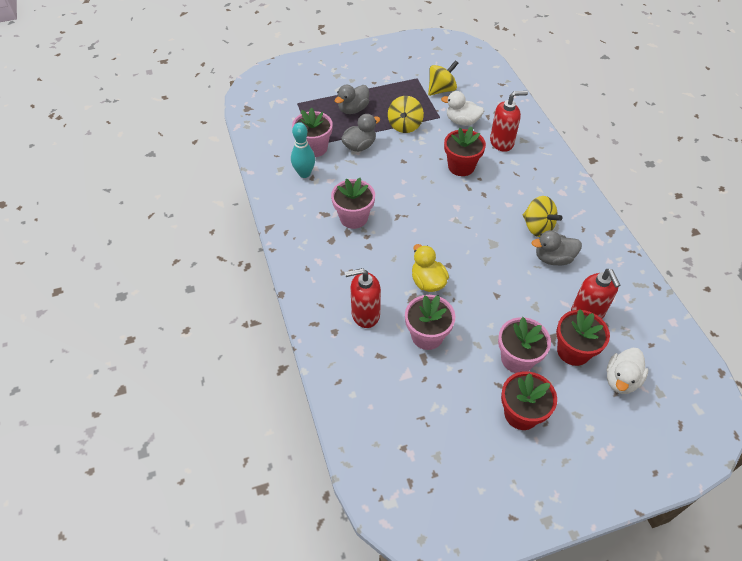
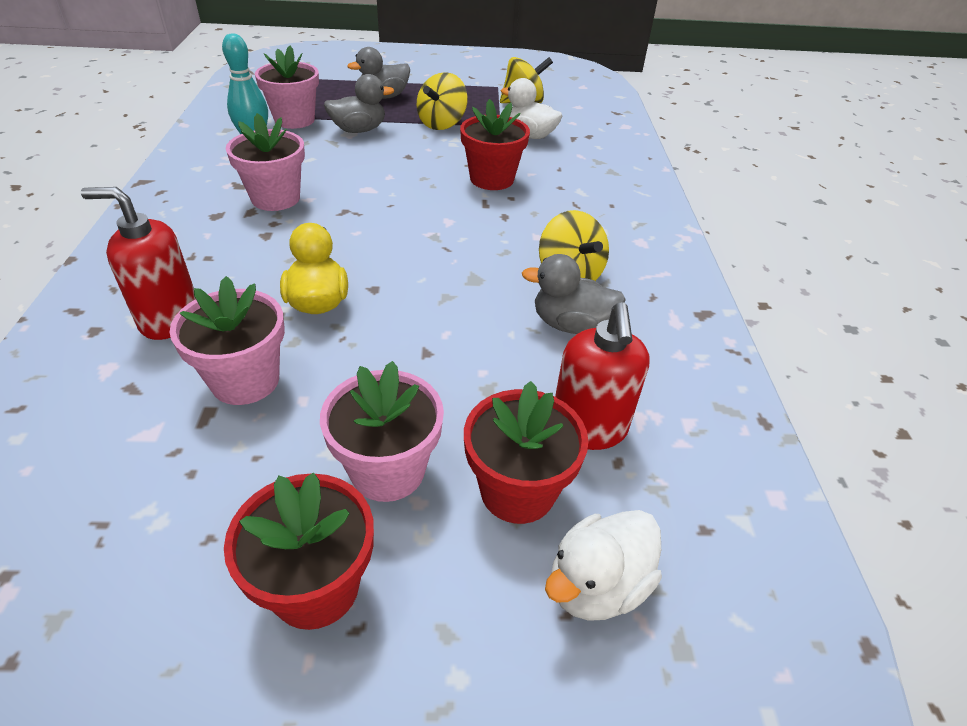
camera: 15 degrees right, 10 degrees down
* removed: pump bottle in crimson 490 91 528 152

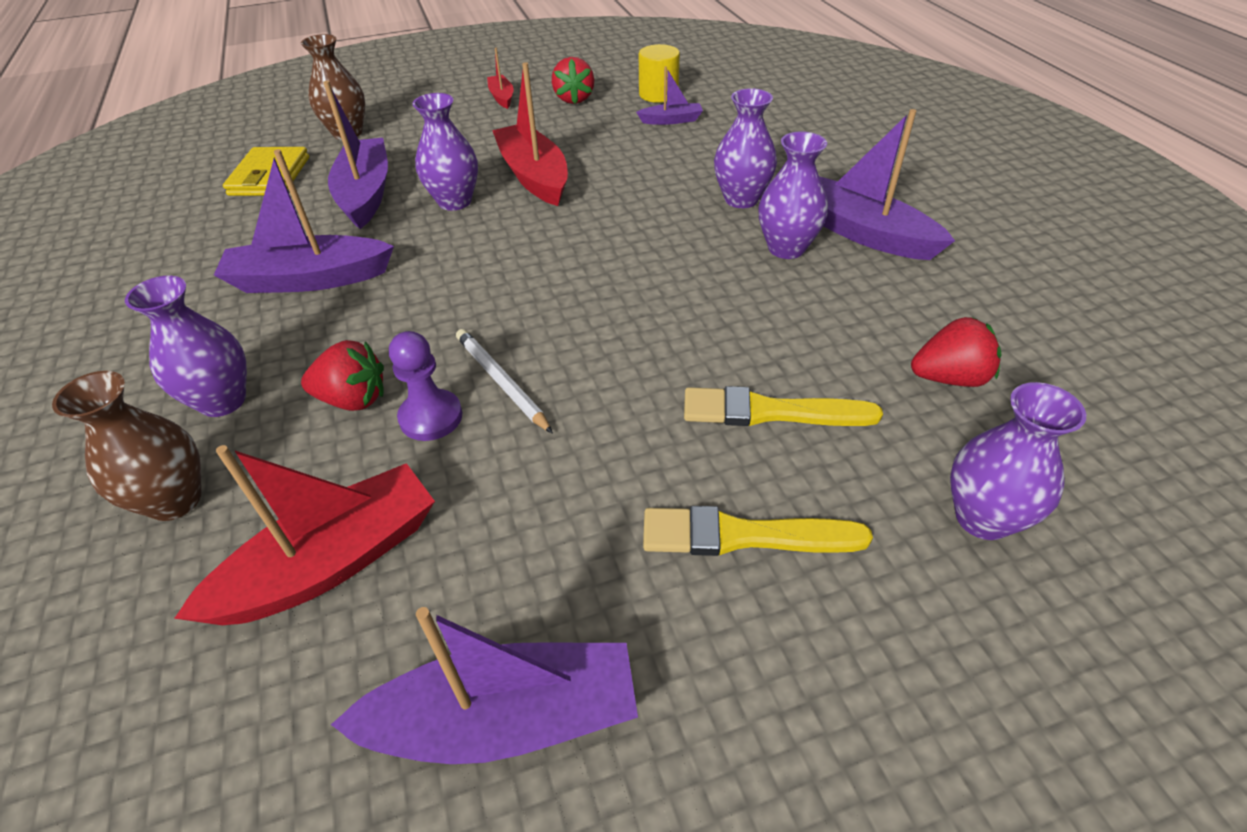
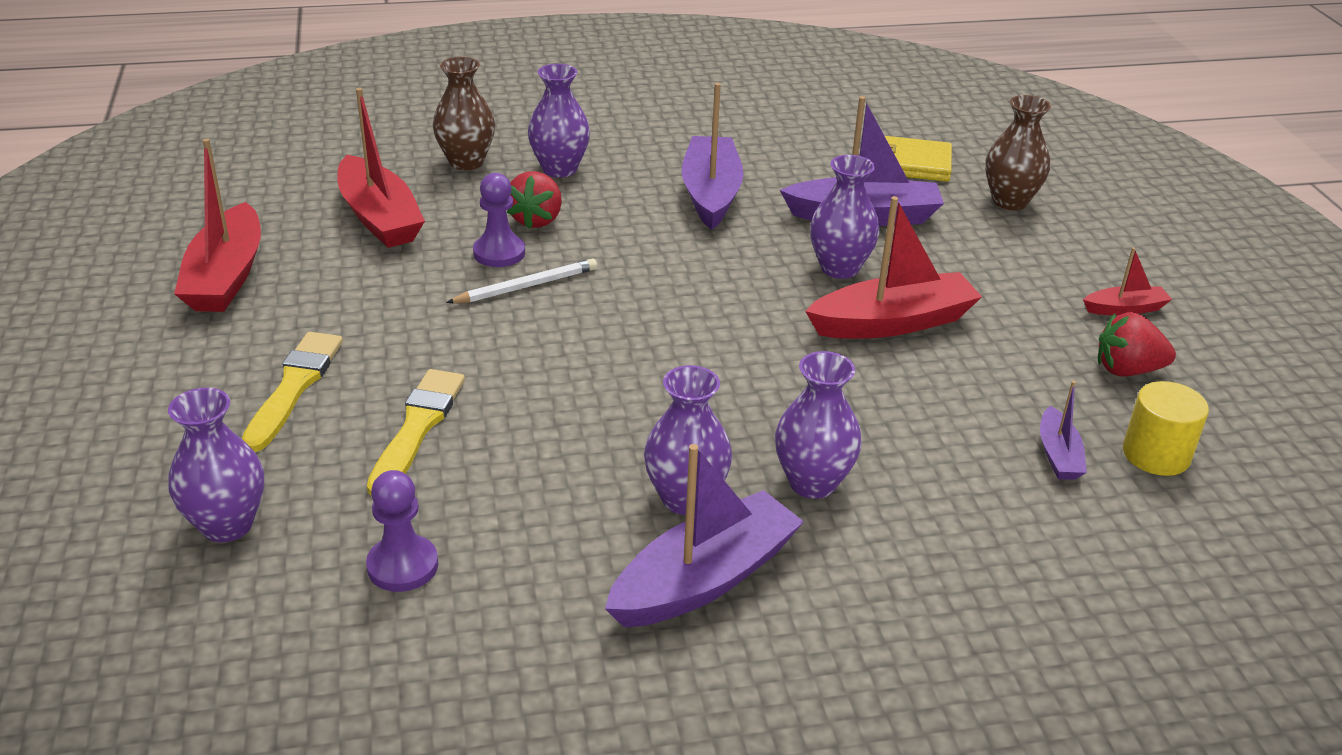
camera: 95 degrees right, 10 degrees down
* recoloured: sailboat in royal purple 331 607 638 764 to sailboat in crimson 174 138 261 312
* replaced: berry in crimson 911 317 1001 387 to chess pawn in royal purple 366 470 438 592

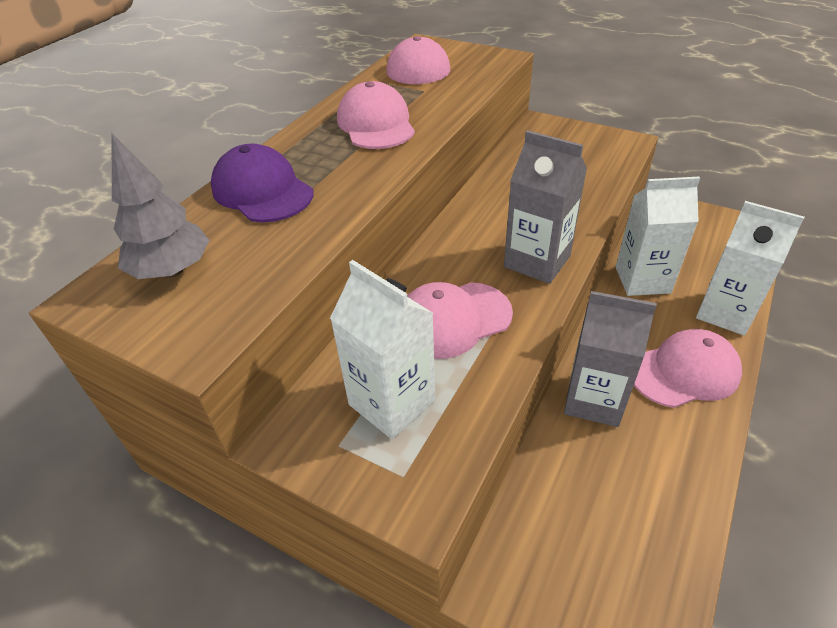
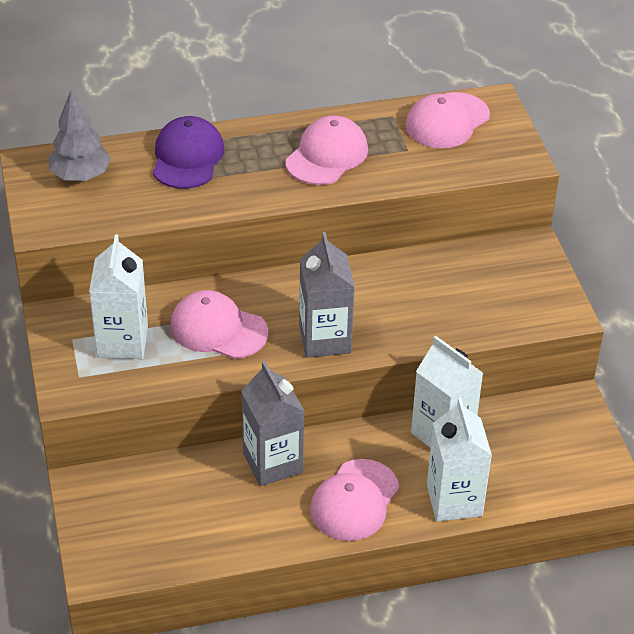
camera: 45 degrees right, 0 degrees up
* turned: baseball cap in pink 634 329 742 408 = 310 459 399 541 90 degrees clockwise

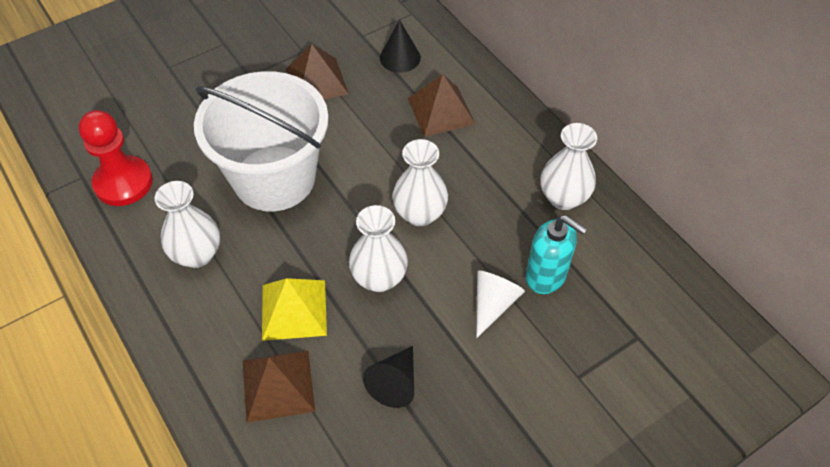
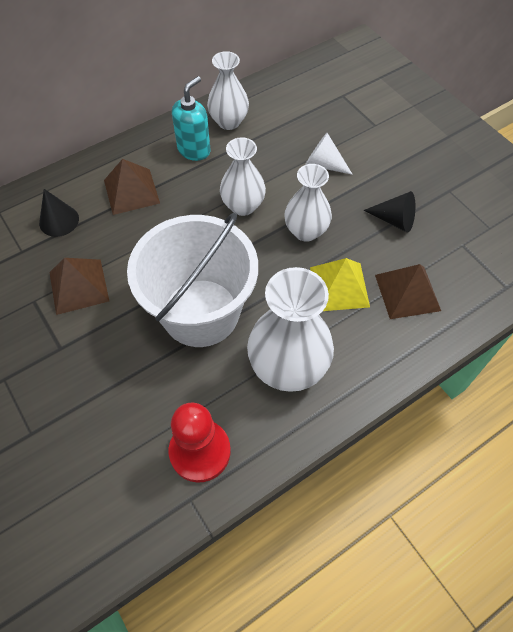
camera: 90 degrees left, 5 degrees up
* moved: pump bottle in turquoise 526 215 587 294 to 172 76 210 161
* resized: vase in pure white 155 181 220 268 = 247 267 334 392 x1.55

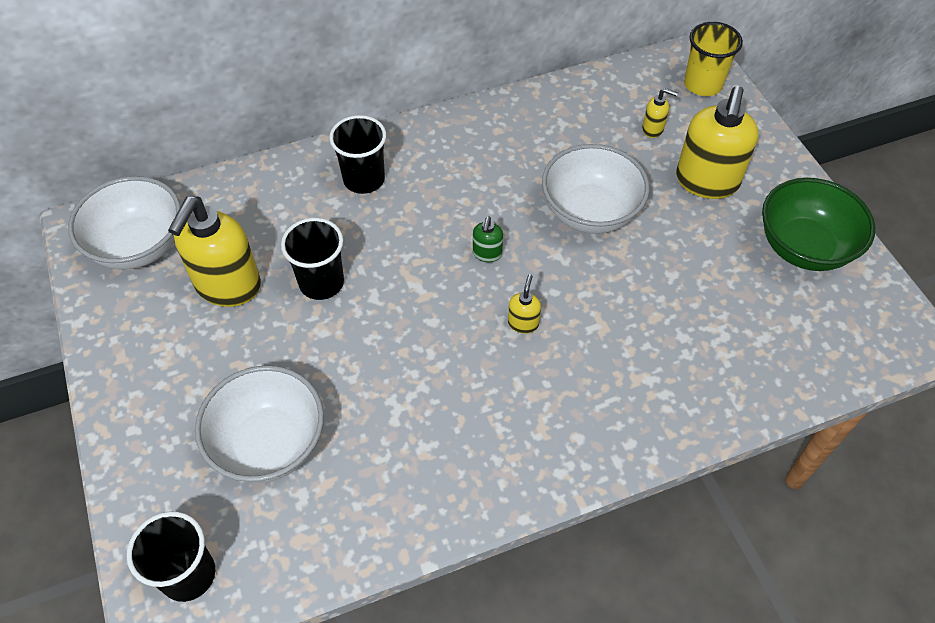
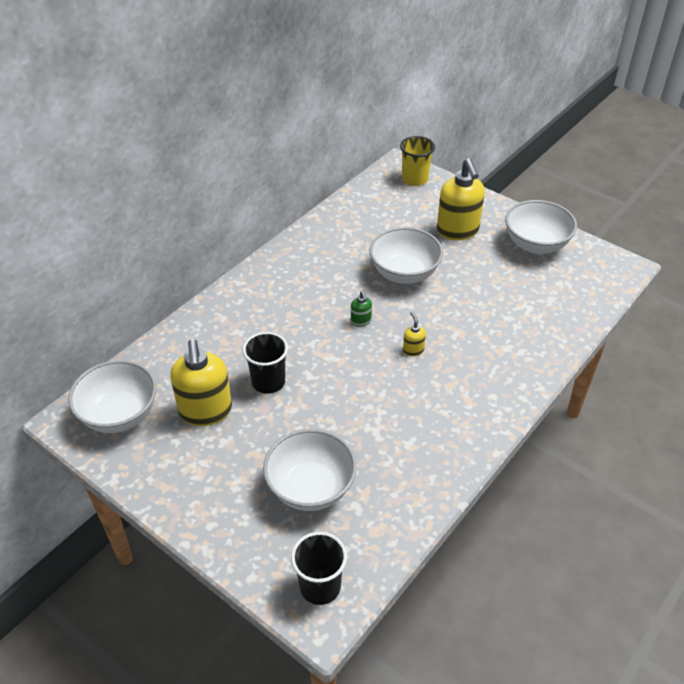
camera: 30 degrees left, 10 degrees down
* recoloured: deep dish in emerald 762 178 875 271 to deep dish in pure white 505 200 577 254
* removed: beaker in jet-black 329 115 386 194
* removed: pump bottle in bright yellow 642 88 678 138

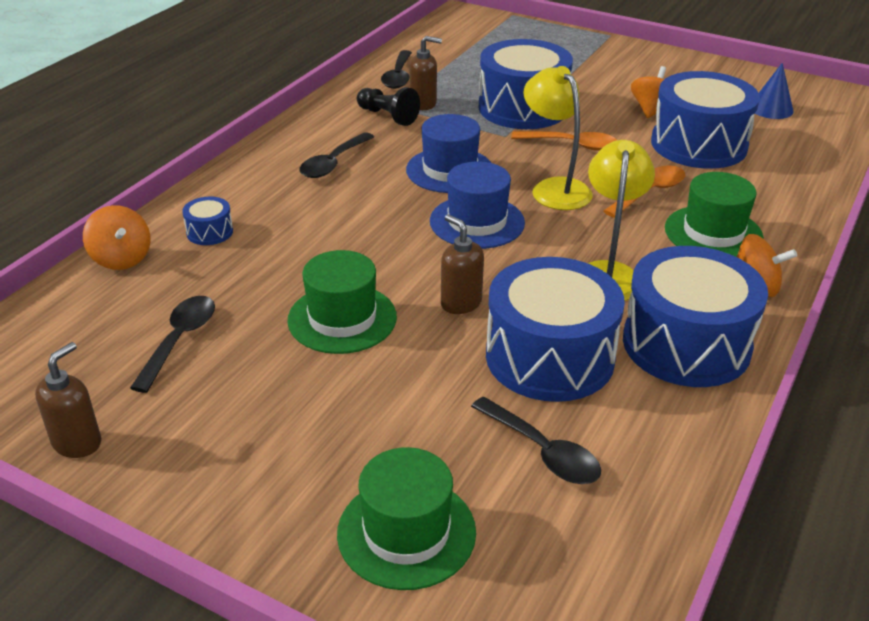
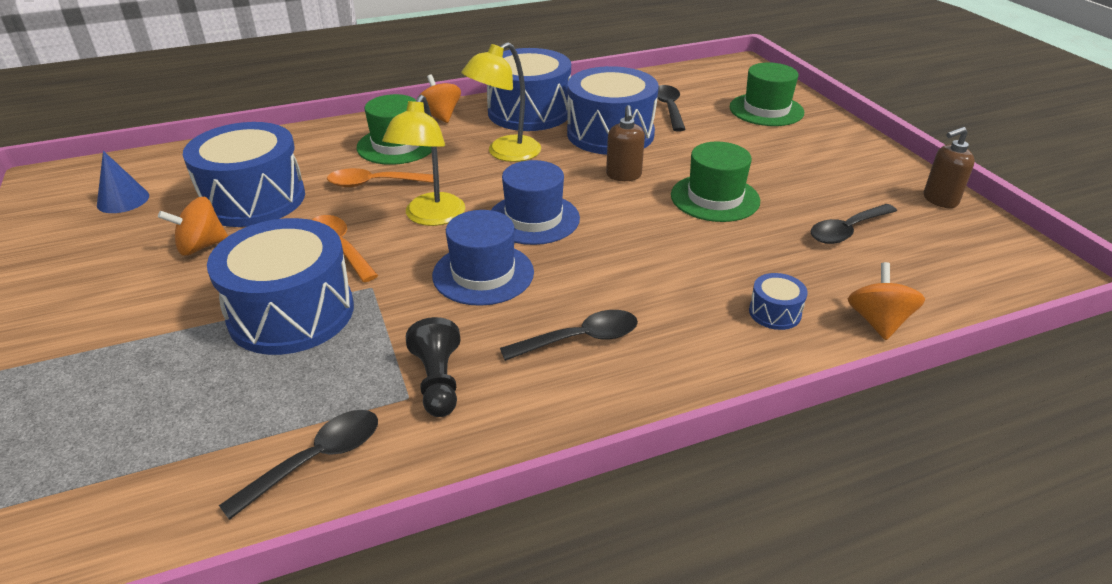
camera: 140 degrees left, 0 degrees up
* removed: pump bottle in dark brown 410 36 442 110

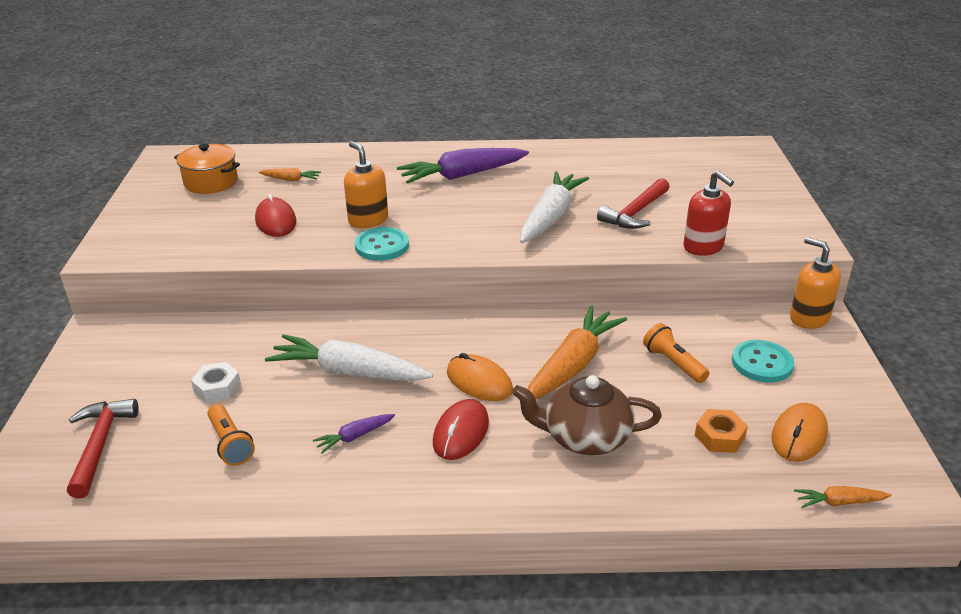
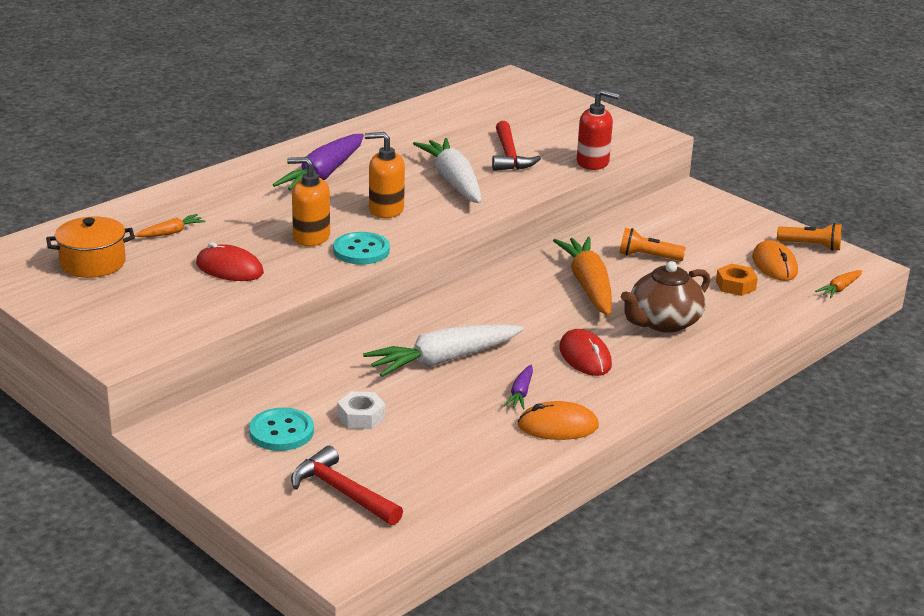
camera: 45 degrees left, 5 degrees down
* moved: sewing button in turquoise 732 340 794 383 to 249 407 314 451
* moved: pump bottle in orange 790 237 841 329 to 365 132 405 218
* moved: mouse in orange 447 353 513 401 to 517 401 599 440
* moved: flashlight in orange 207 404 255 466 to 777 223 842 251

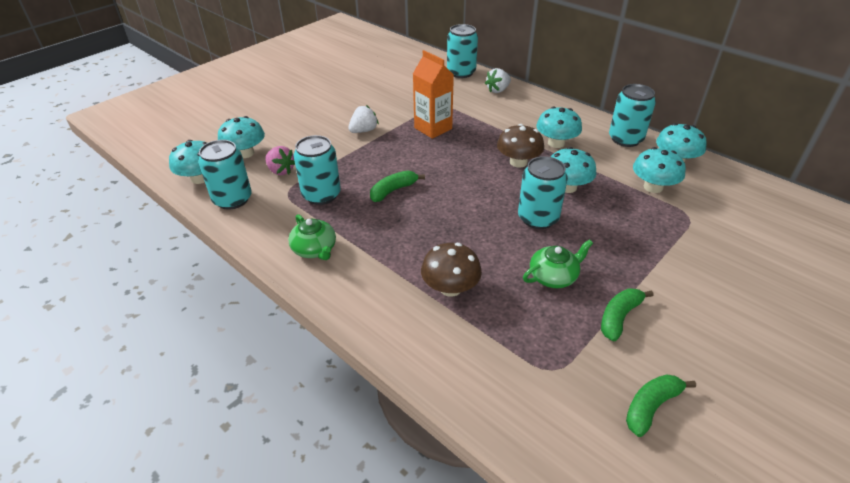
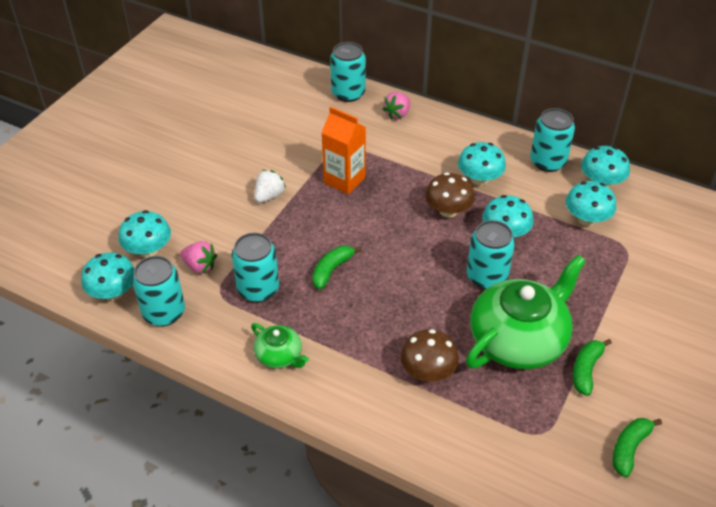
camera: 15 degrees left, 5 degrees up
* recoloured: berry in pure white 485 68 511 93 to berry in pink 383 92 410 119
* resized: teapot in emerald 523 239 593 288 = 466 255 586 369 x2.11

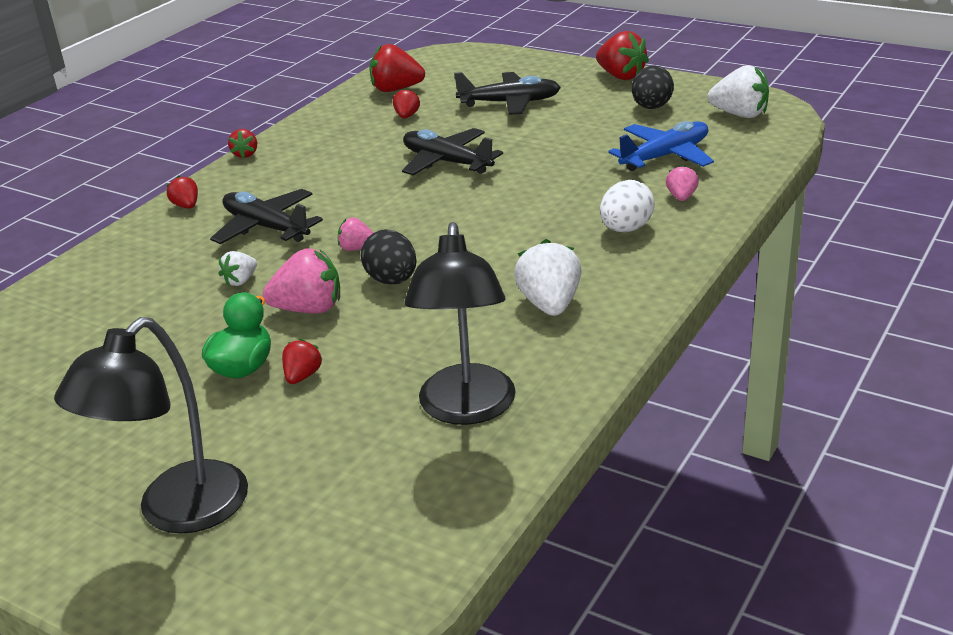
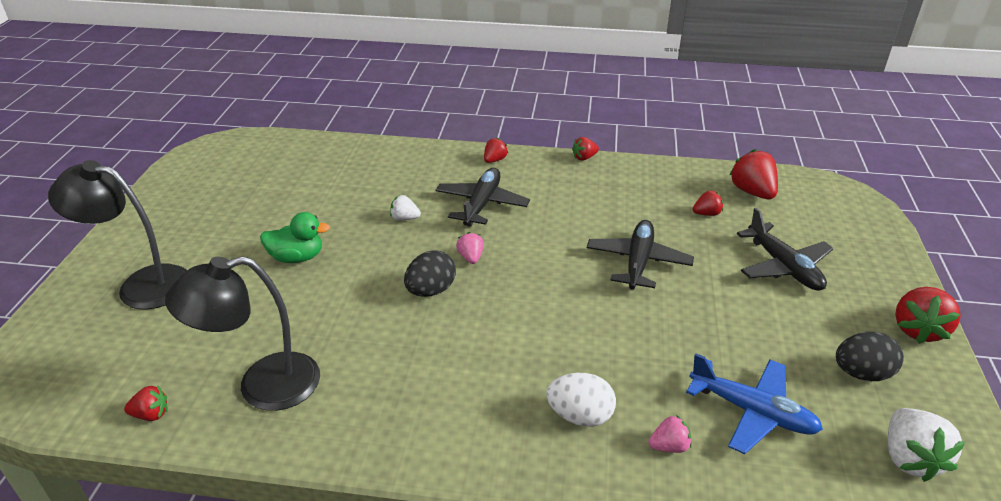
camera: 65 degrees right, 5 degrees up
* moved: berry in crimson 282 339 323 384 to 124 385 168 421
* removed: berry in pink 263 248 340 314
* removed: berry in pure white 514 239 582 316

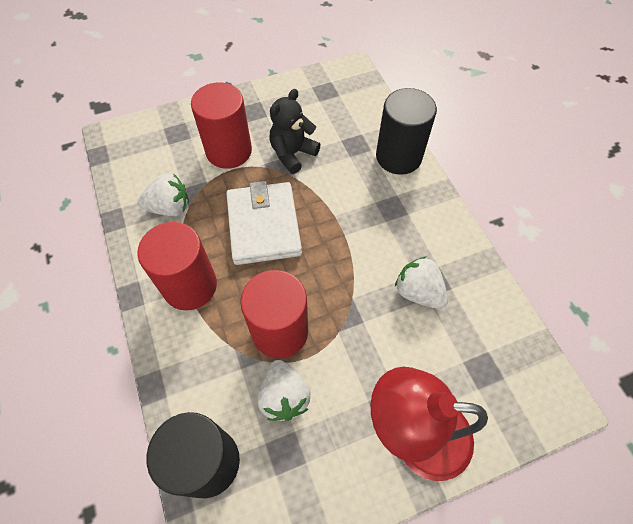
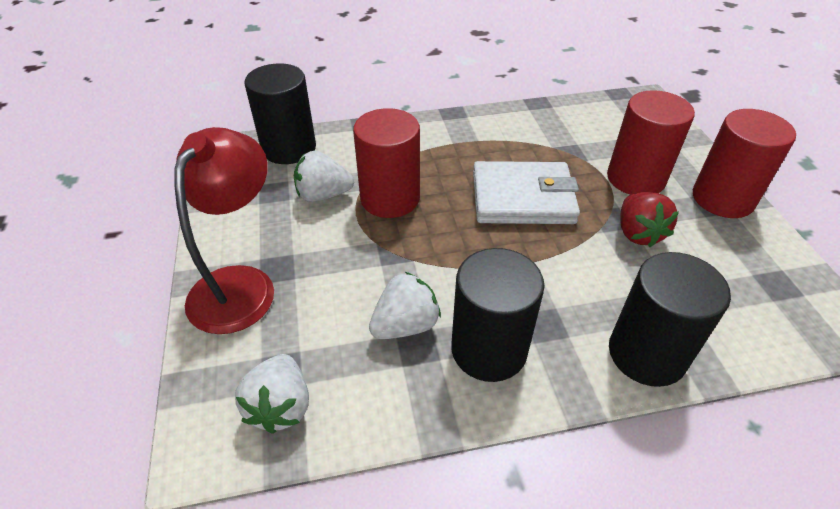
camera: 100 degrees right, 15 degrees down
* moved: berry in pure white 138 173 189 216 to 235 354 309 434
* added: cylinder shape in jet-black 451 248 545 382
* replaced: teddy bear in jet-black 269 89 320 174 to berry in crimson 621 192 679 247
* moved: cylinder shape in crimson 137 222 217 310 to 693 109 796 218

